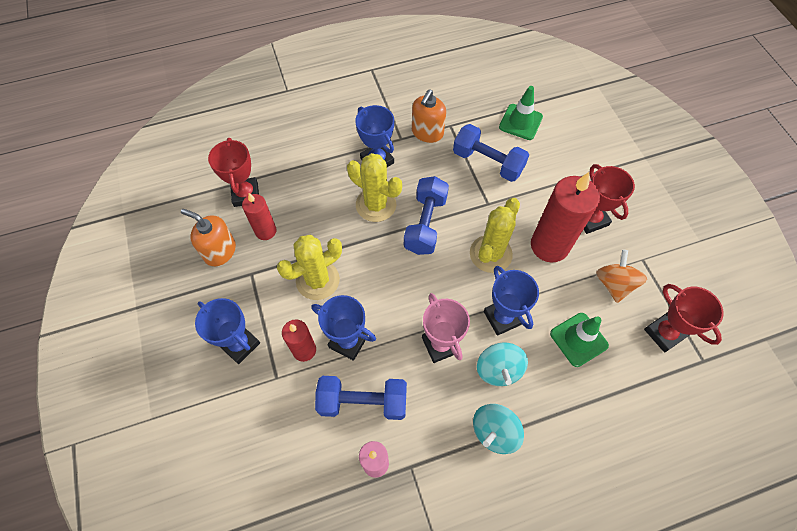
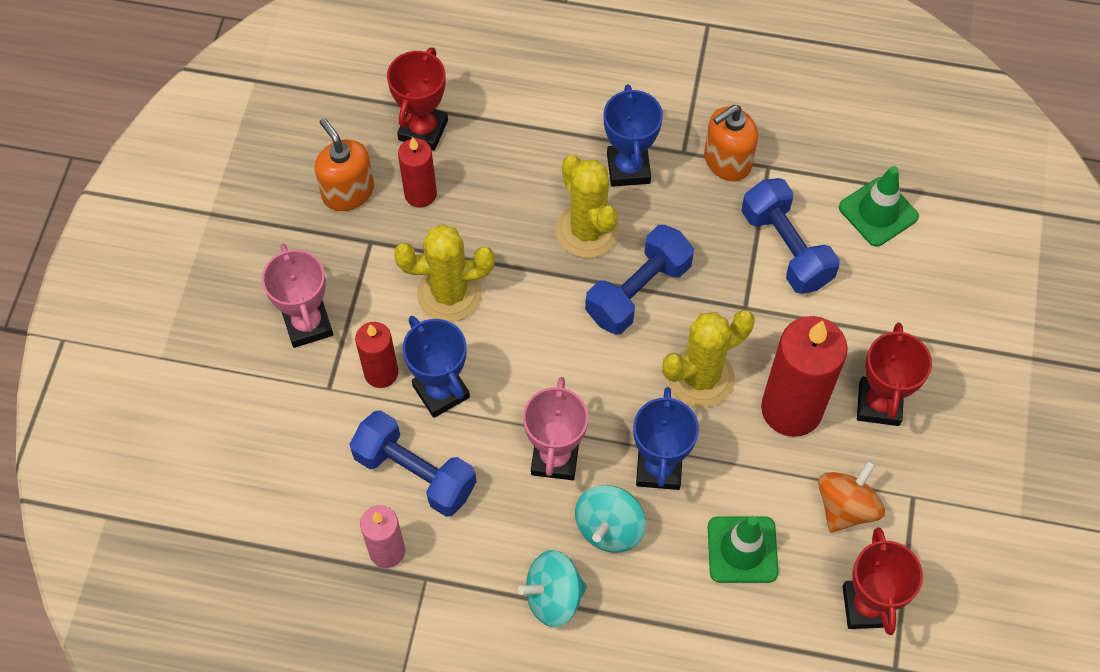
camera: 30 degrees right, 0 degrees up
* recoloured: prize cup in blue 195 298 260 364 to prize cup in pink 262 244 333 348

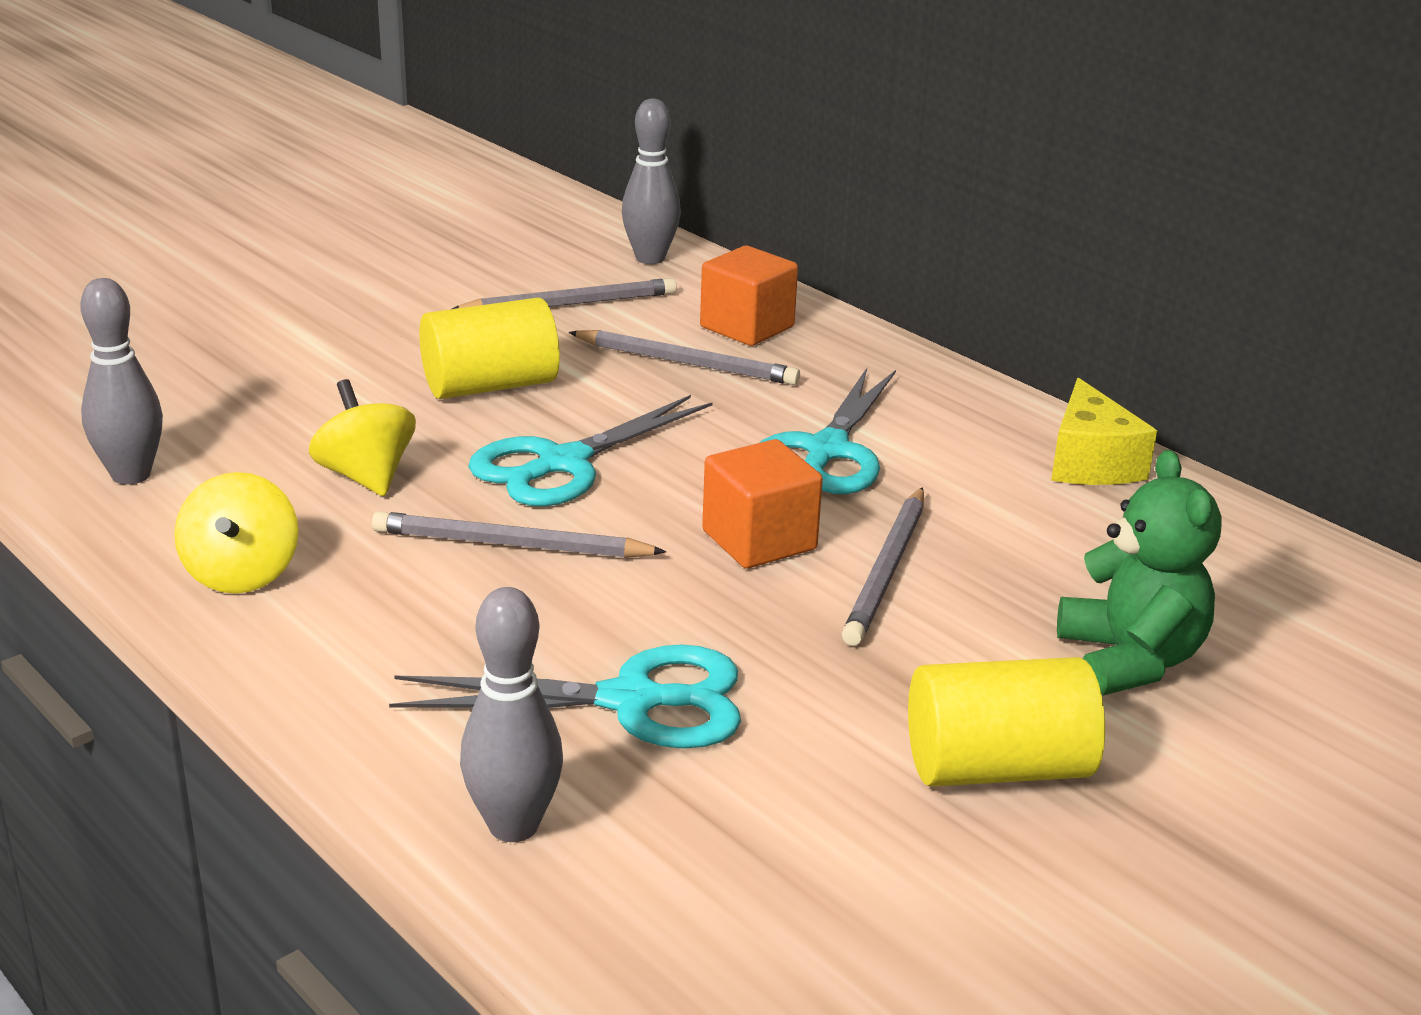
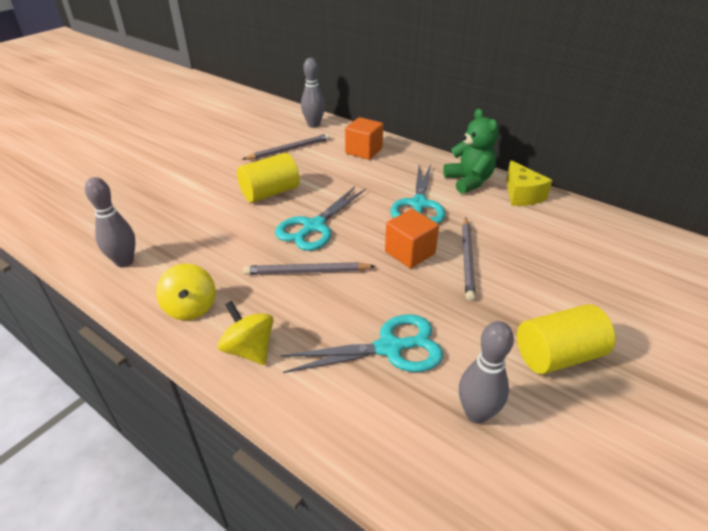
camera: 10 degrees left, 10 degrees up
* moved: toy top in bright yellow 309 379 416 496 to 218 301 274 365
* moved: teddy bear in emerald 1057 450 1222 696 to 443 109 498 194
* moved: bowling pin in grey 460 587 563 842 to 459 321 514 424
* removed: wooden pencil in grey 568 330 800 385

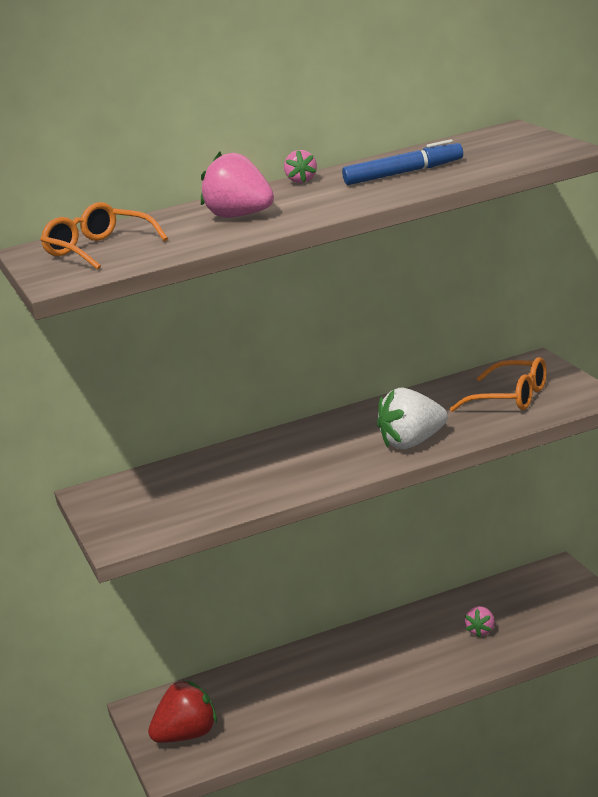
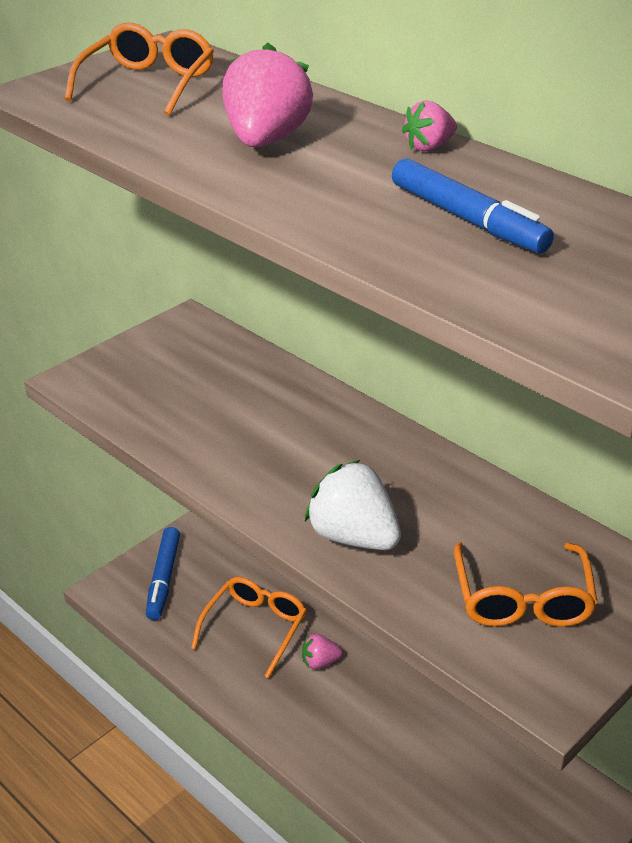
camera: 60 degrees right, 15 degrees up
* replaced: berry in crimson 148 680 217 743 to felt pen in blue 146 527 180 620
* added: spectacles in orange 191 577 307 678
* moved: berry in pink 465 606 495 637 to 302 634 342 669

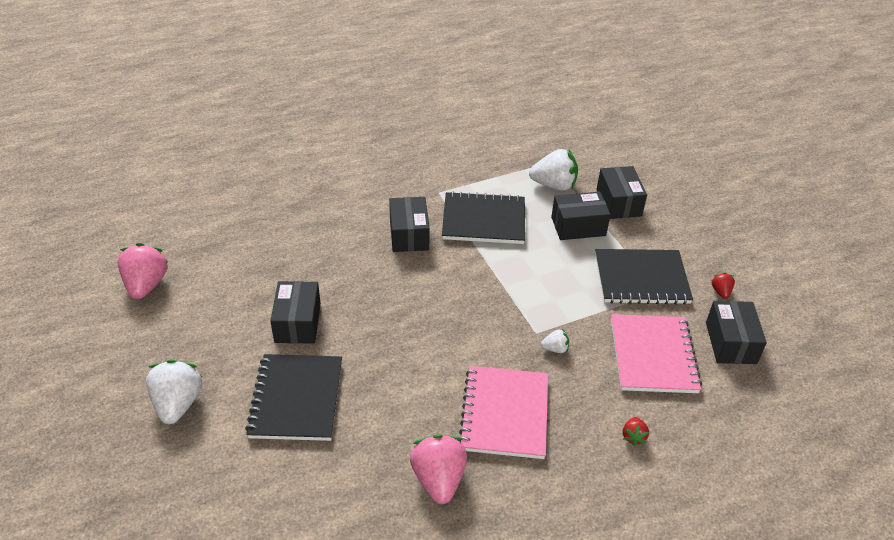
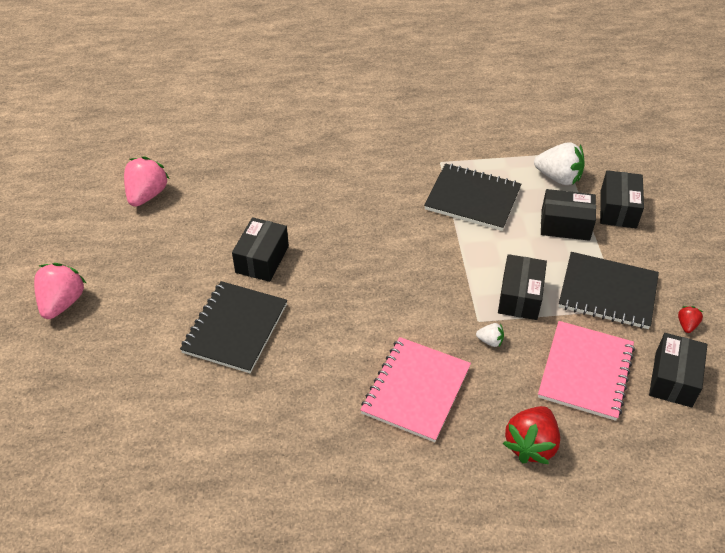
camera: 20 degrees right, 5 degrees up
* moved: berry in pink 410 434 467 504 to 34 263 86 319
* moved: package in jet-black 389 197 430 252 to 498 254 547 320
* resized: berry in crimson 623 417 649 446 = 503 406 560 464 x2.09
* removed: berry in pure white 146 360 202 424

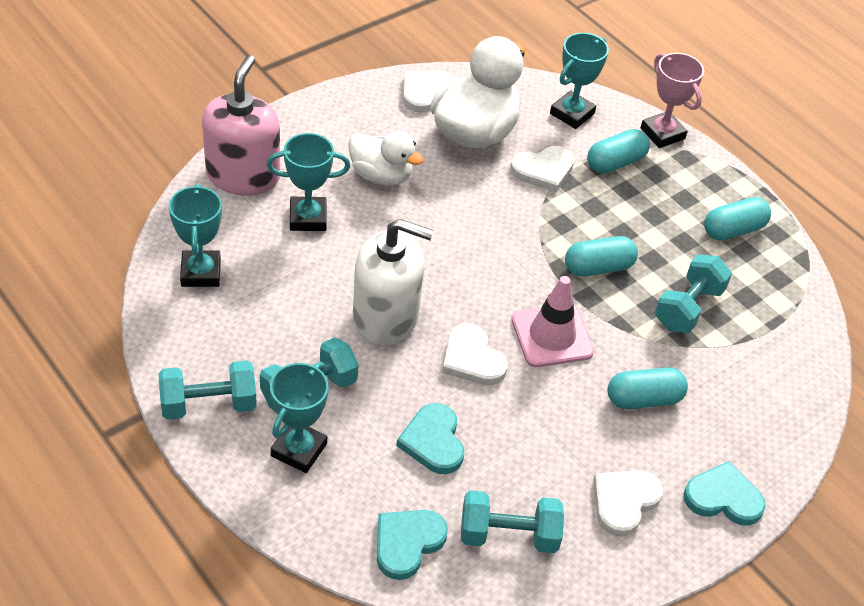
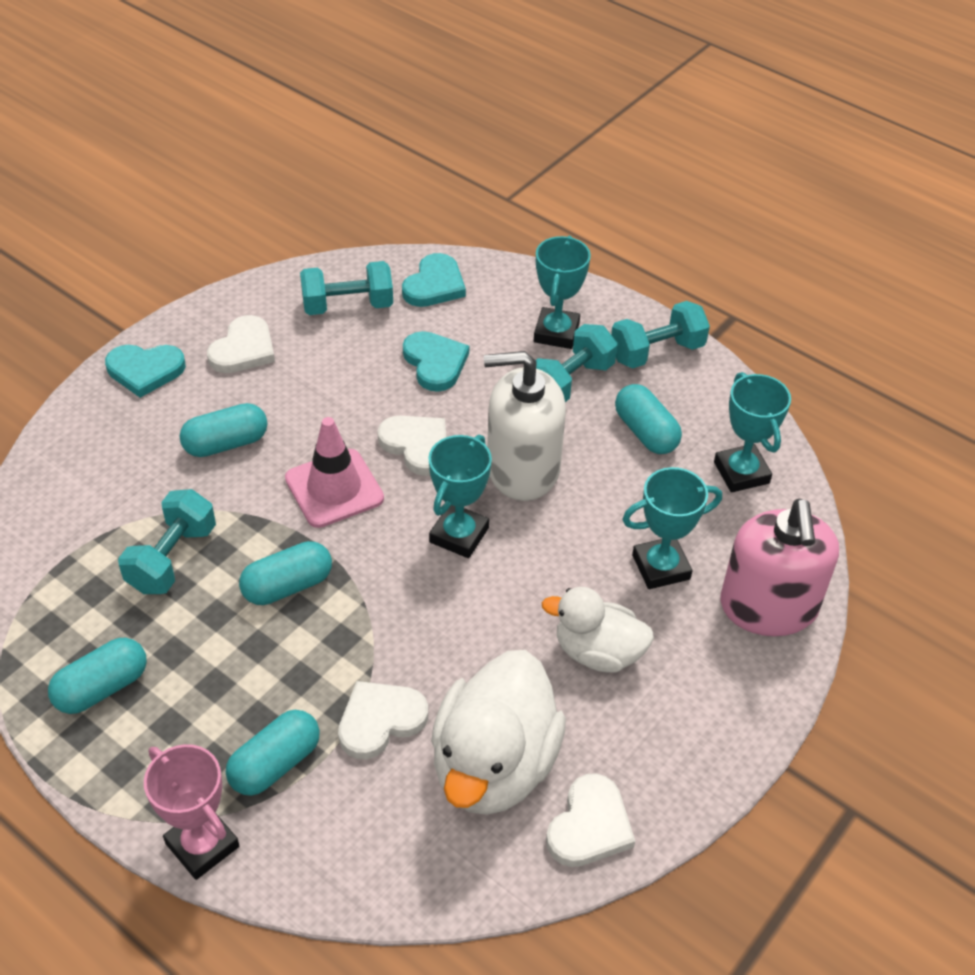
camera: 170 degrees right, 0 degrees up
* moved: prize cup in turquoise 550 33 609 129 to 428 435 492 558
* added: pill shape in turquoise 615 384 682 454

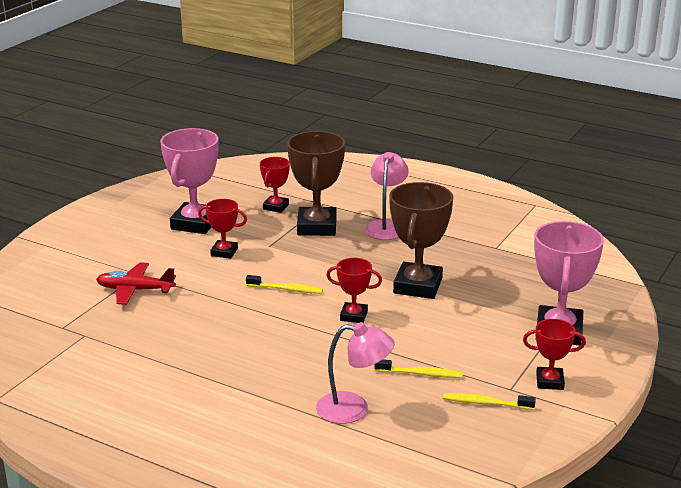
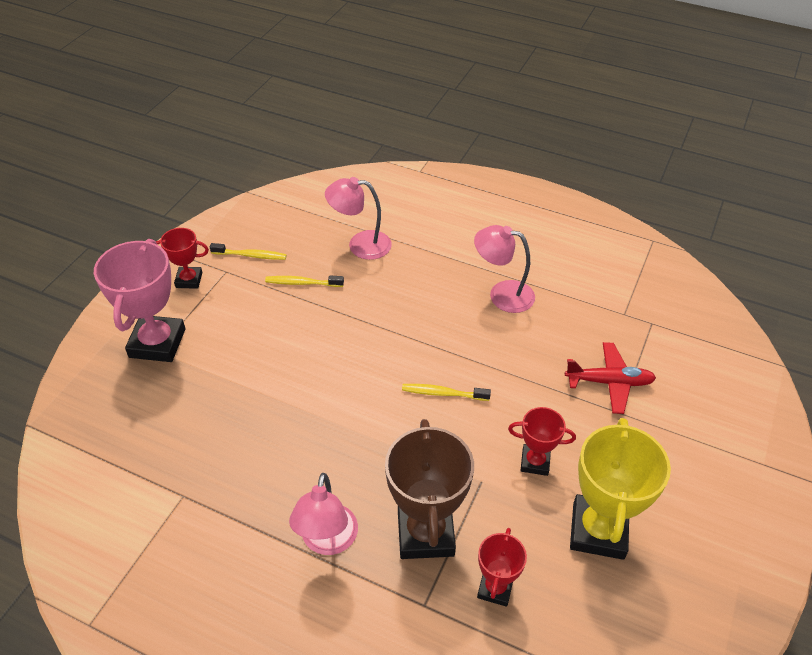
camera: 175 degrees right, 20 degrees up
* added: desk lamp in pink 474 225 535 313
* recoloured: prize cup in pink 160 128 219 234 to prize cup in bright yellow 570 418 671 560
* removed: prize cup in crimson 326 258 382 323
* removed: prize cup in dark brown 389 182 453 299

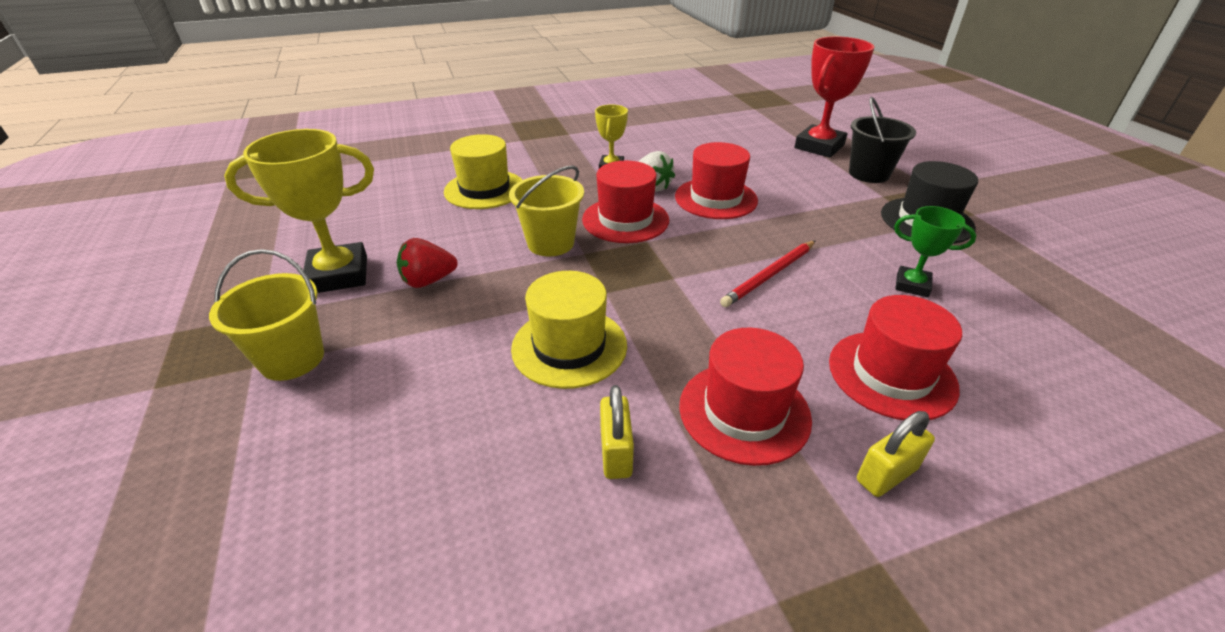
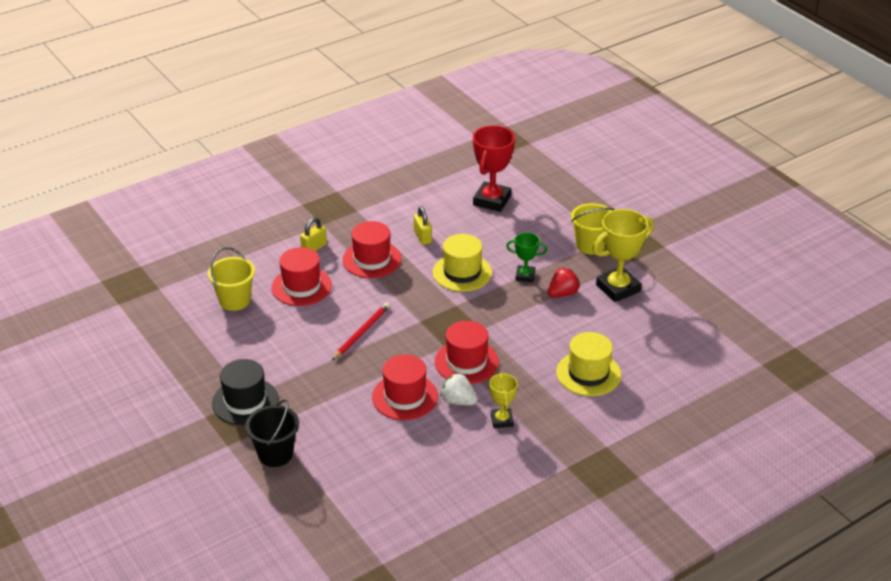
camera: 165 degrees right, 0 degrees up
* moved: pail in bright yellow 509 166 584 257 to 208 247 255 311
* moved: prize cup in crimson 794 36 874 158 to 473 125 515 212
* moved: prize cup in emerald 894 206 976 297 to 506 233 547 283

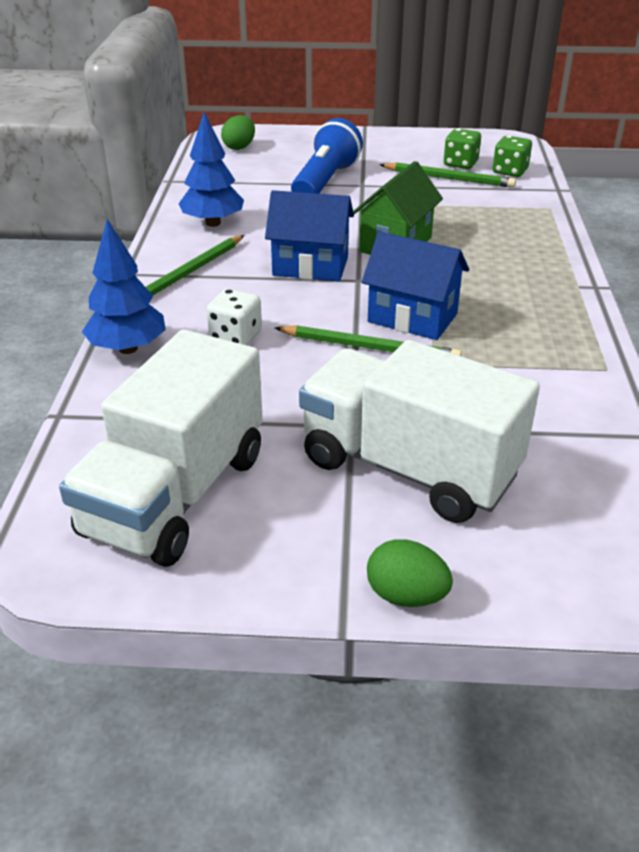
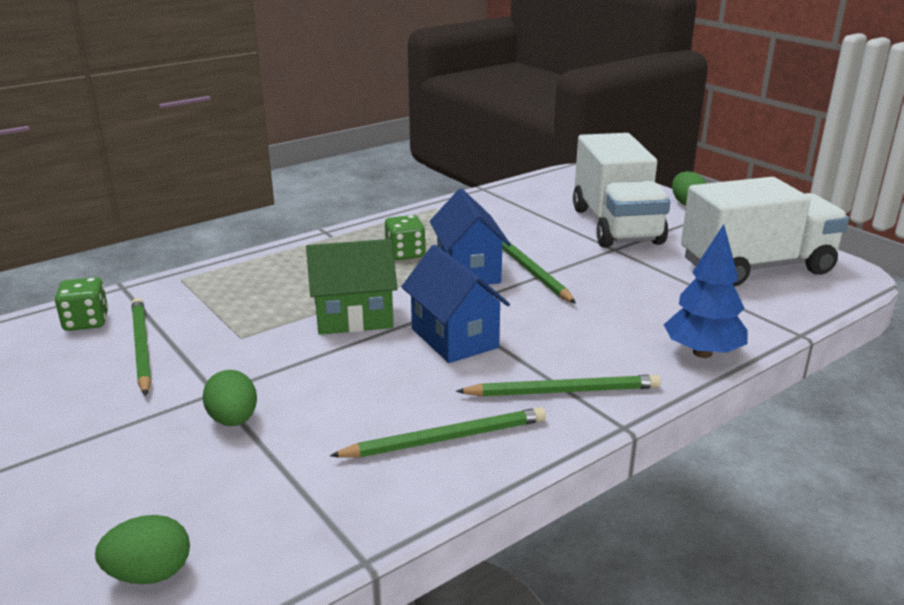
camera: 130 degrees left, 10 degrees down
* replaced: flashlight in blue 291 118 363 194 to egg in emerald 202 370 257 426
* replaced: tree in blue 179 112 244 227 to wooden pencil in emerald 330 407 546 458
* moved: die in emerald 444 128 481 169 to 385 215 425 260
* removed: die in pure white 207 289 262 345

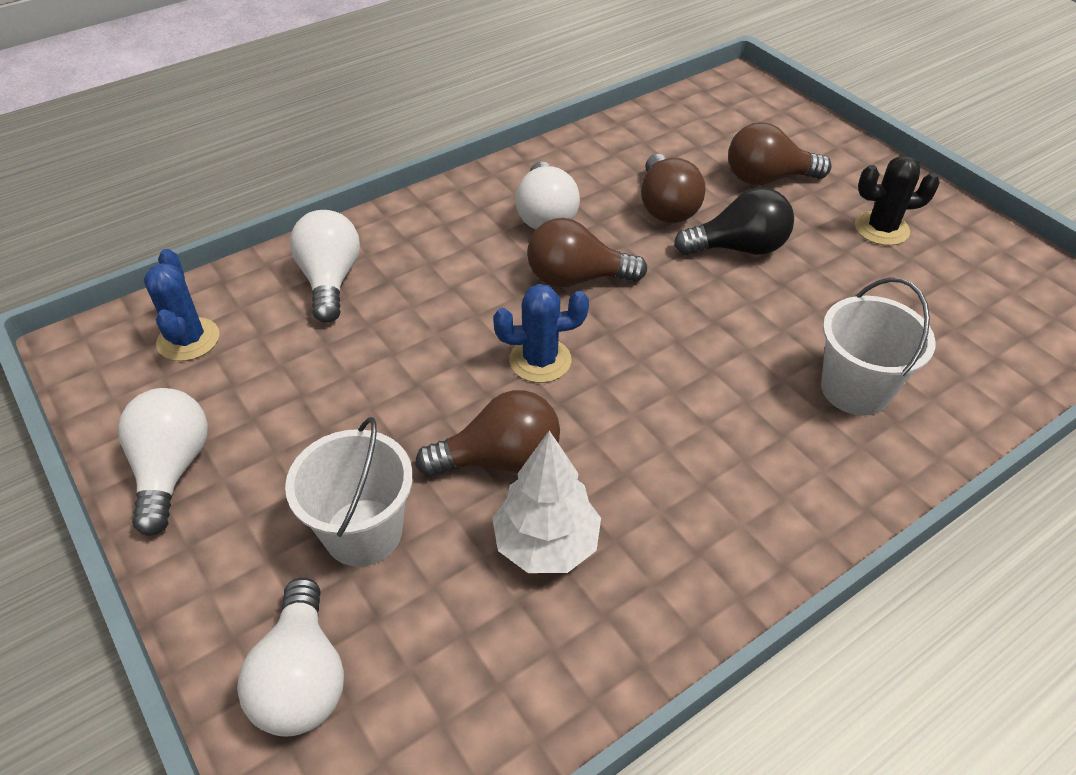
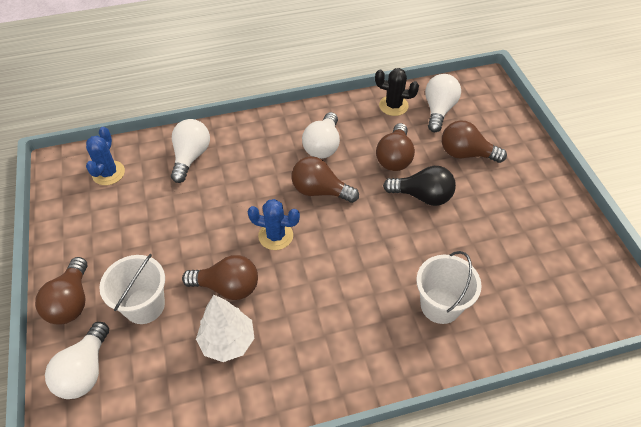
camera: 20 degrees right, 5 degrees up
* added: lightbulb in dark brown 35 257 87 325
* moved: cactus in jet-black 855 155 940 246 to 375 68 419 116
* moved: lightbulb in pure white 118 388 208 536 to 425 74 461 132

